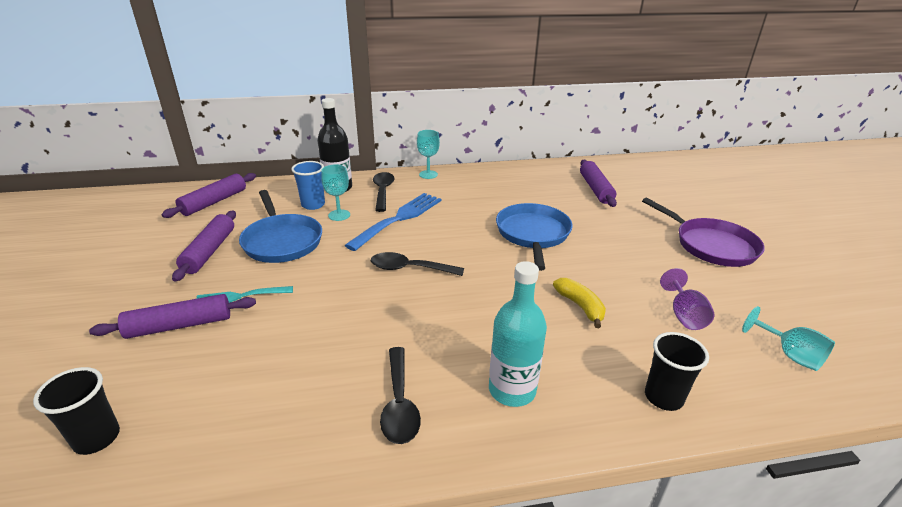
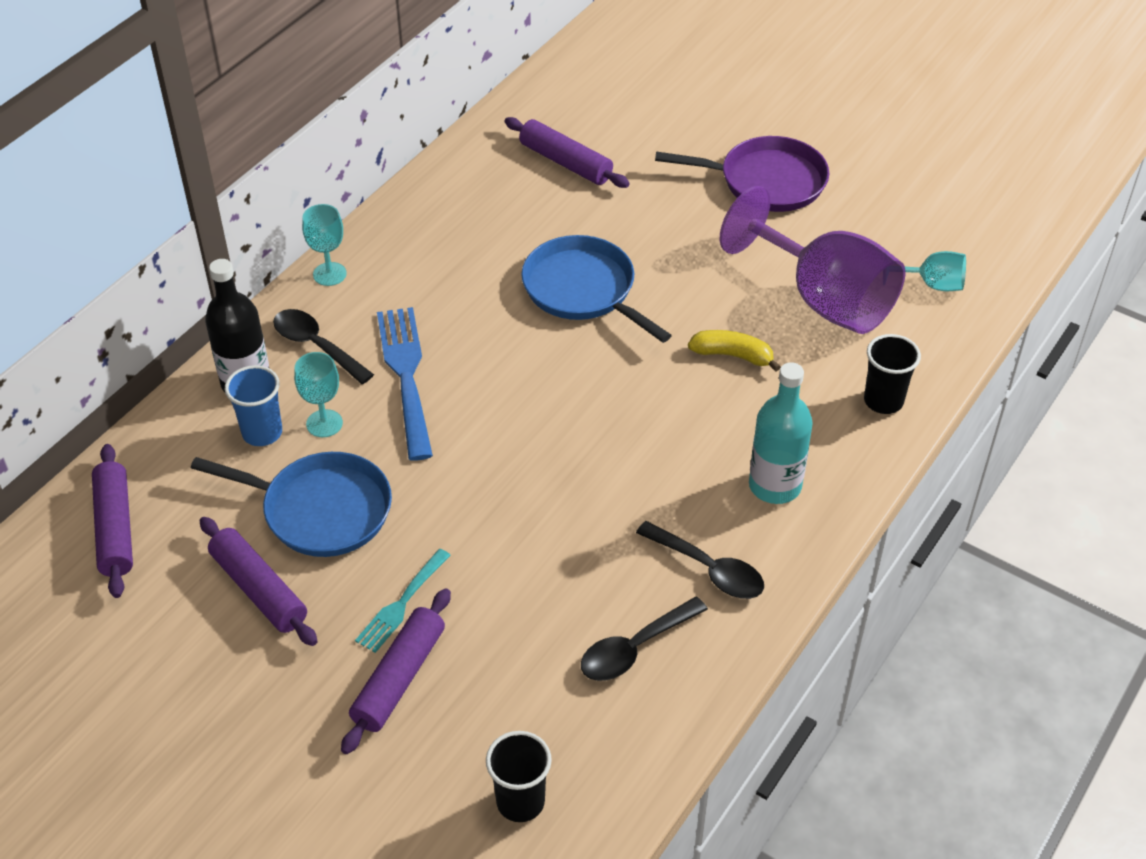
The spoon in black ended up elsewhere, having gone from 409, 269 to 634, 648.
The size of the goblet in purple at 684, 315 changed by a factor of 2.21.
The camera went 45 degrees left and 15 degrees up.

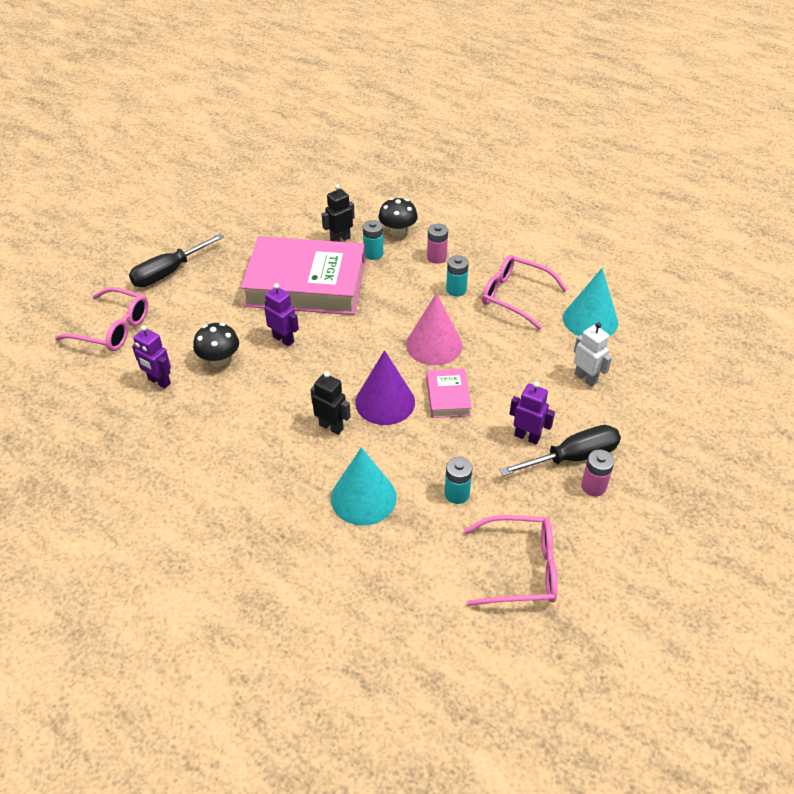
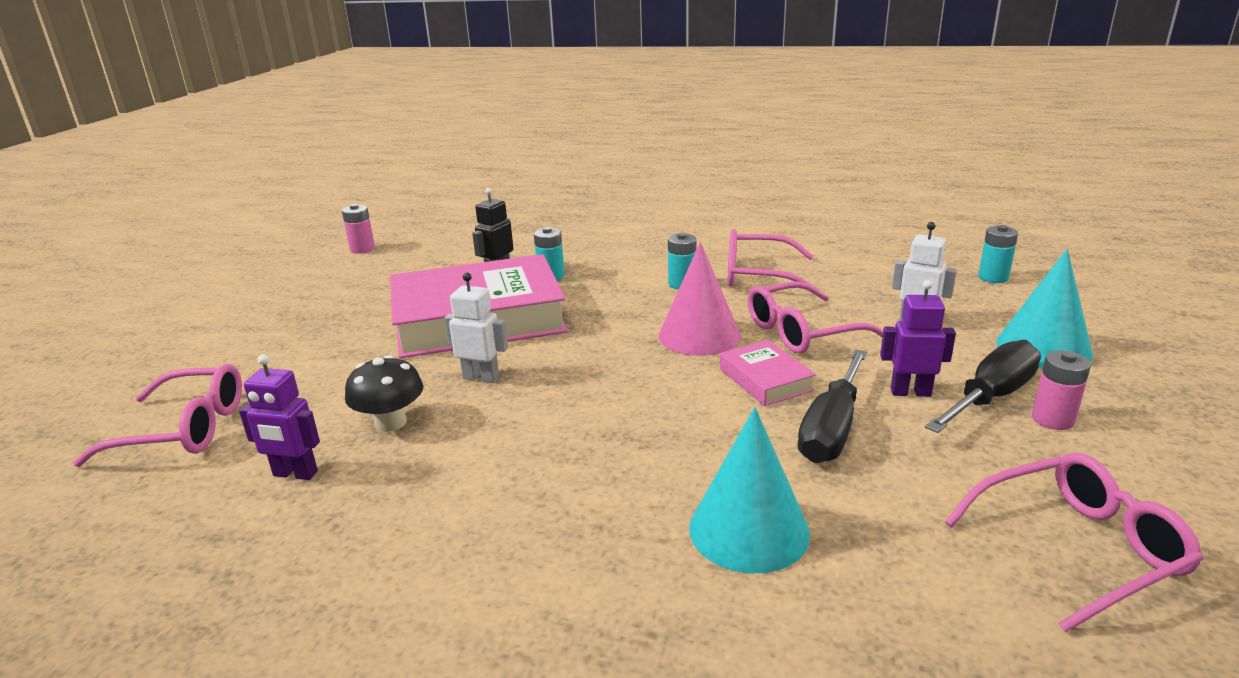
The second view lost the mushroom in black at 398, 231.
The battery in pink ended up elsewhere, having gone from 436, 257 to 362, 249.
The screwdriver in black ended up elsewhere, having gone from 169, 272 to 832, 429.
The cone in turquoise ended up elsewhere, having gone from 590, 320 to 1043, 348.
What was the robot in purple at 283, 339 turned into the robot in white at 481, 377.
The second view lost the cone in purple at 385, 402.
The second view lost the robot in black at 331, 427.
The battery in turquoise ended up elsewhere, having gone from 457, 494 to 993, 277.
The second view gained the glasses in pink at 803, 331.
The camera went 20 degrees left and 20 degrees down.

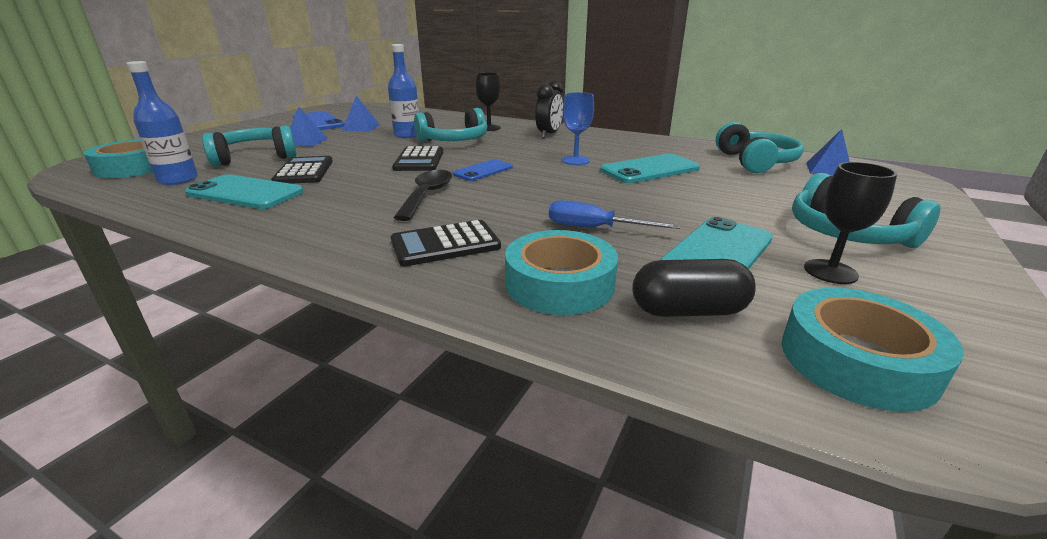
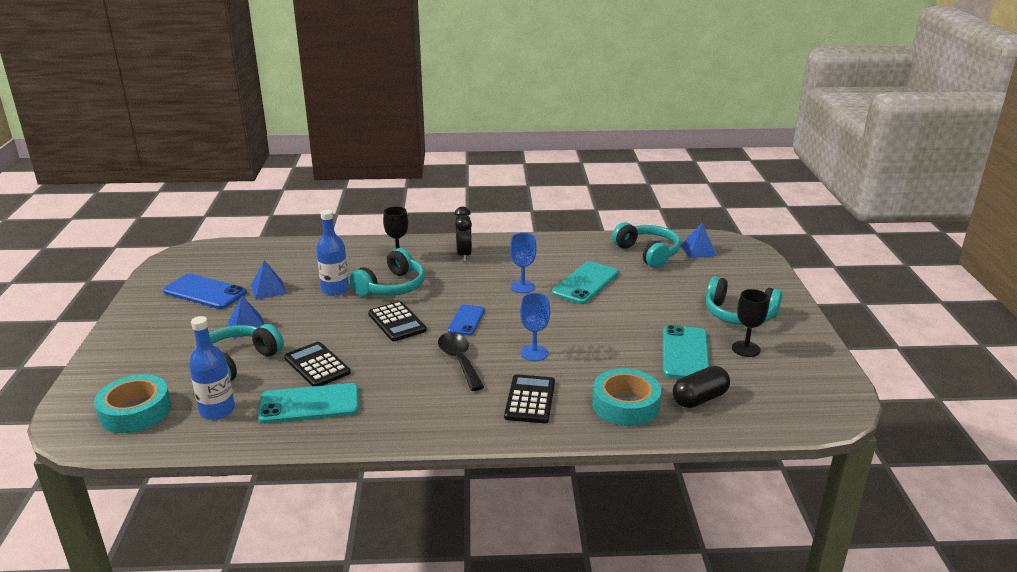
The second view lost the screwdriver in blue at 594, 228.
The calculator in black at 445, 244 ended up facing another way, 150 degrees clockwise from before.
The second view lost the tape in turquoise at 857, 360.
The second view gained the goblet in blue at 534, 353.
The camera went 30 degrees left and 0 degrees up.

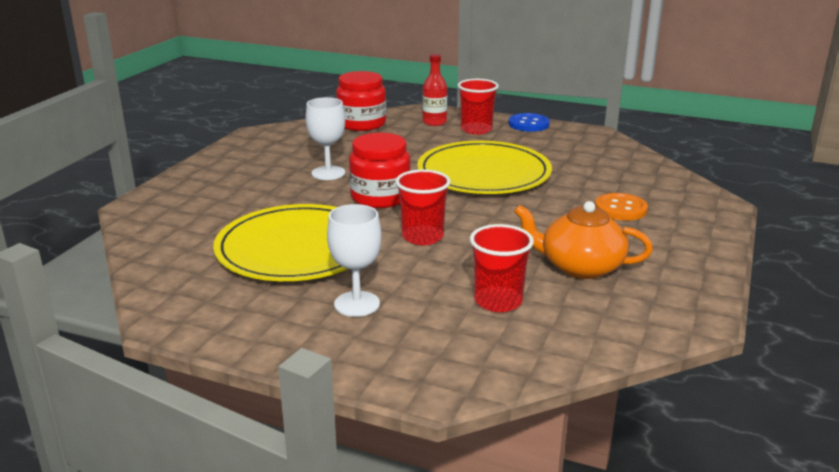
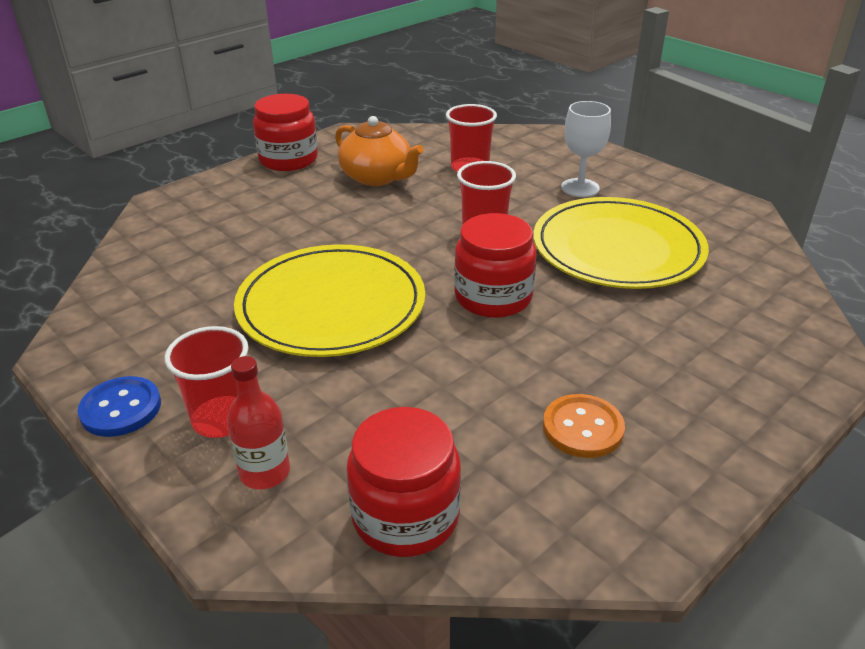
The second view lost the goblet in white at 328, 173.
The button in orange ended up elsewhere, having gone from 620, 209 to 582, 428.
The second view gained the jar in red at 288, 159.
The camera went 155 degrees left and 10 degrees up.

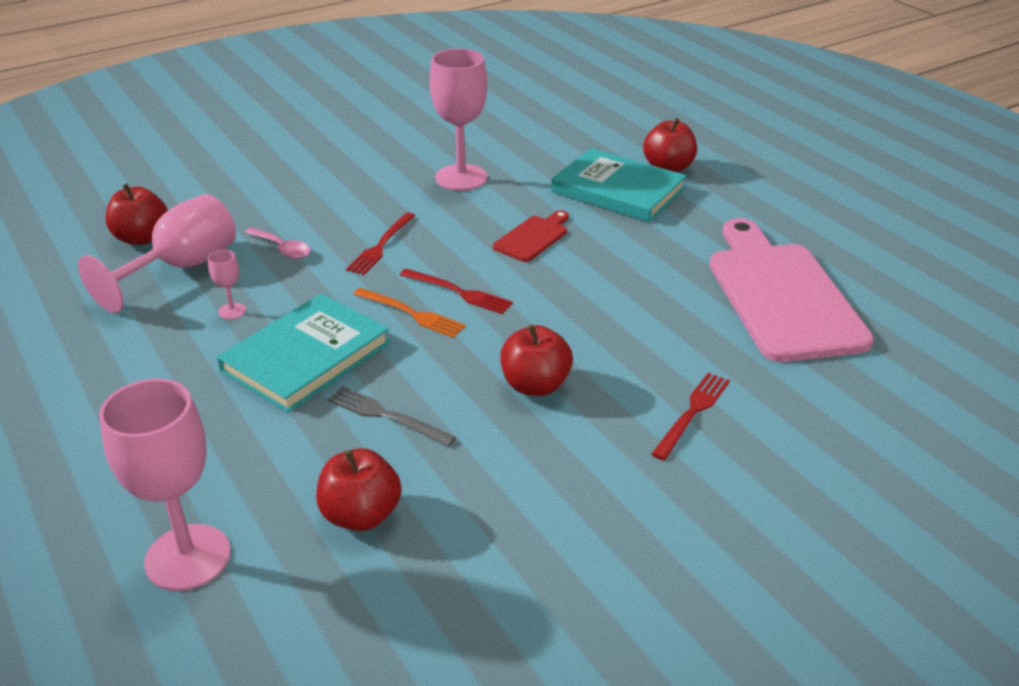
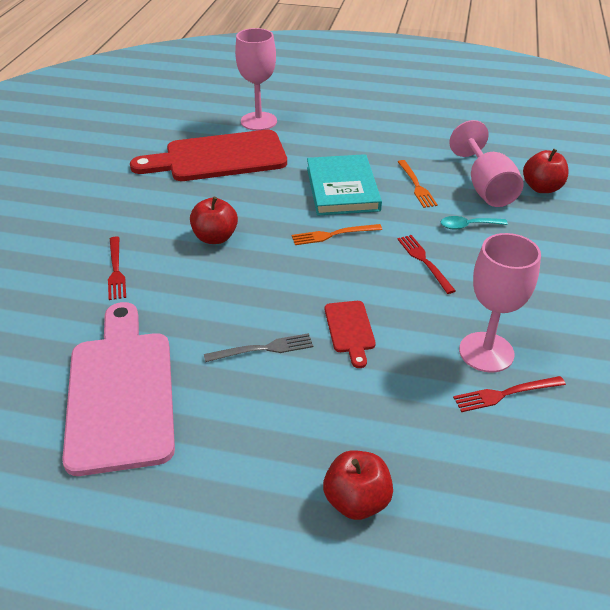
The second view lost the book in turquoise at 618, 190.
The cutting board in pink at 781, 295 ended up facing another way, 135 degrees counterclockwise from before.
What was the spoon in pink at 282, 249 turned into the spoon in turquoise at 468, 226.
Where the goblet in pink stood at 232, 311, the fork in orange came to stand at 416, 185.
The fork in red ended up elsewhere, having gone from 459, 292 to 505, 394.
The fork in grey ended up elsewhere, having gone from 386, 416 to 263, 349.
Where the apple in red stood at 361, 515, the cutting board in red came to stand at 219, 157.
The camera went 135 degrees right and 5 degrees up.

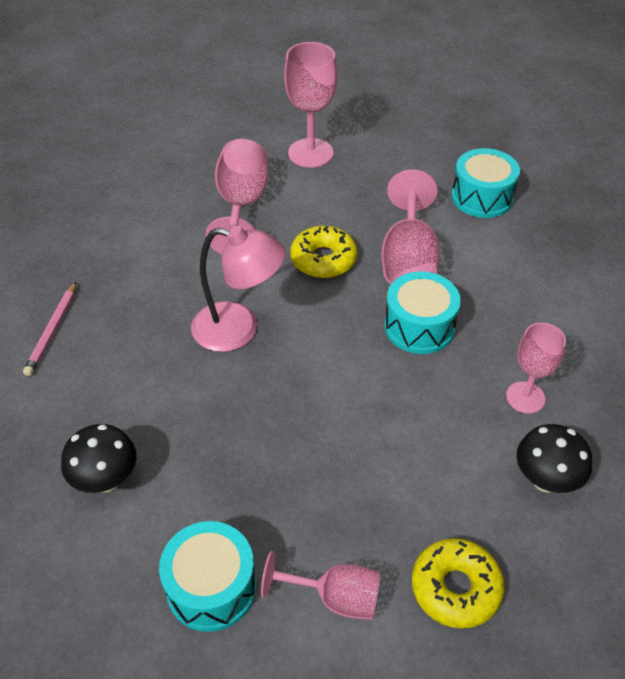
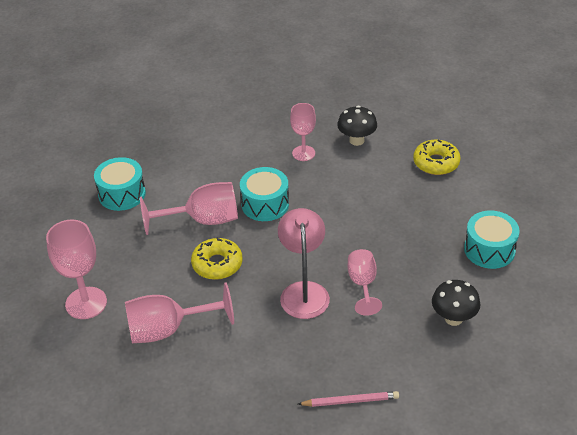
The goblet in pink ended up elsewhere, having gone from 335, 598 to 362, 284.
The camera went 105 degrees left and 5 degrees down.

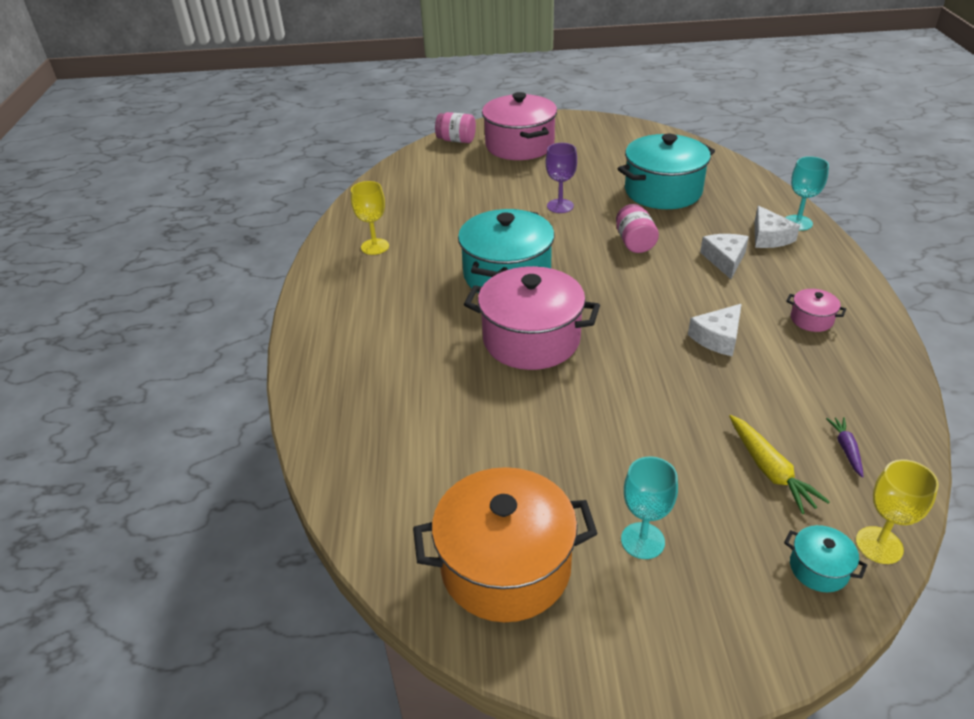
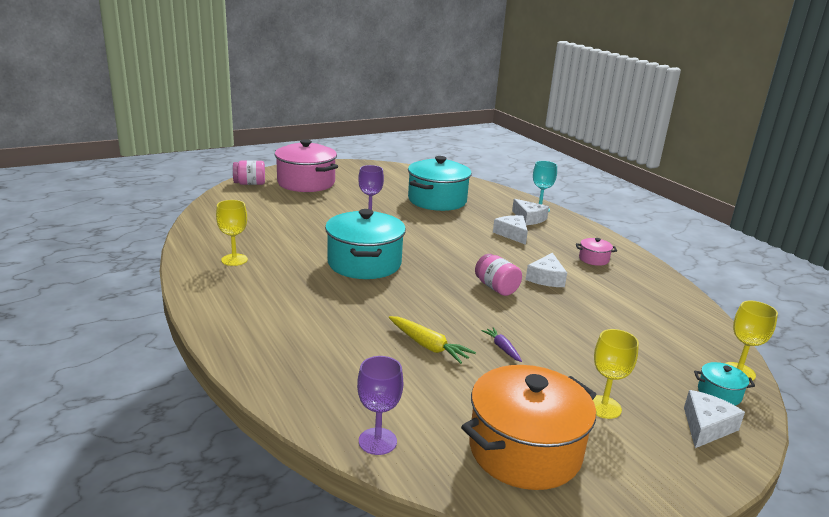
The jar in pink ended up elsewhere, having gone from 634, 242 to 496, 288.
The second view lost the pot in pink at 531, 339.
The carrot in yellow ended up elsewhere, having gone from 770, 470 to 428, 346.
The carrot in purple ended up elsewhere, having gone from 846, 449 to 502, 348.
What was the goblet in turquoise at 642, 540 turned into the goblet in yellow at 603, 407.
The second view gained the goblet in purple at 377, 441.
The second view gained the cheese in white at 706, 426.
The camera went 30 degrees left and 15 degrees down.

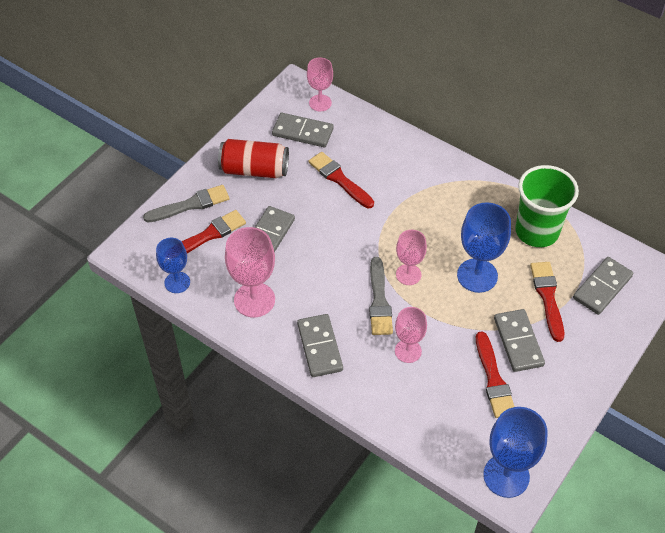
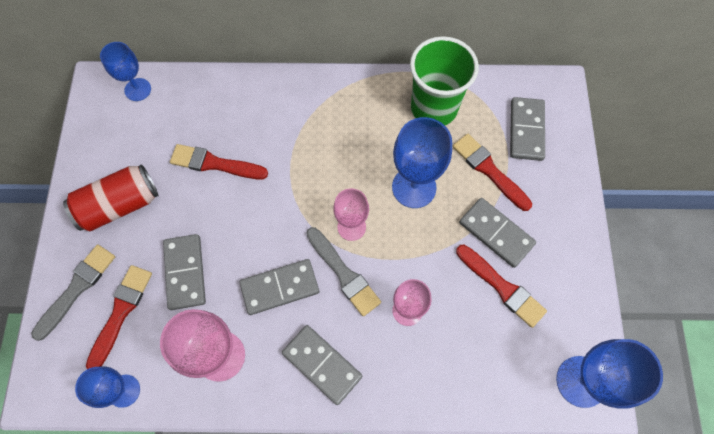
What was the goblet in pink at 320, 103 turned into the goblet in blue at 138, 89.
The domino in grey ended up elsewhere, having gone from 303, 132 to 280, 287.
The camera went 35 degrees left and 15 degrees up.

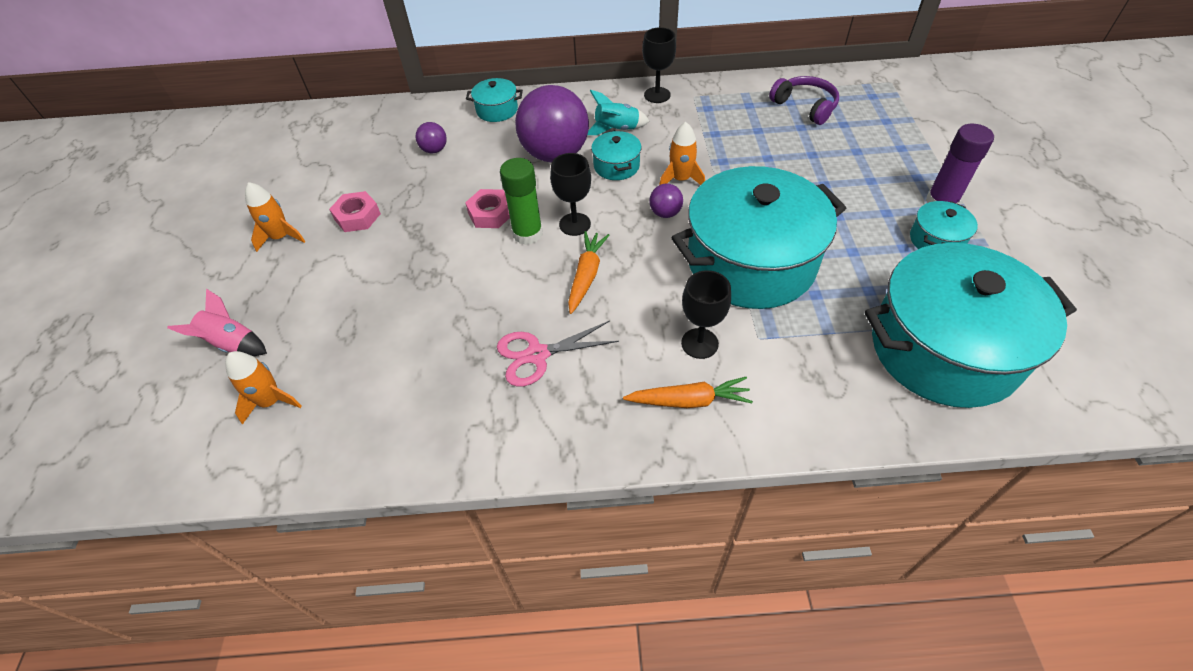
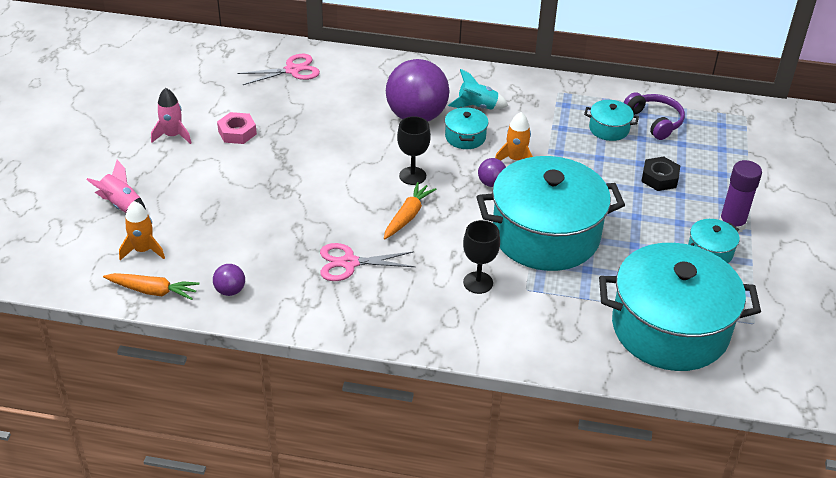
The second view lost the goblet in black at 657, 95.
The pot in turquoise ended up elsewhere, having gone from 497, 110 to 609, 129.
The ball in purple ended up elsewhere, having gone from 434, 150 to 230, 291.
The second view lost the glue stick in green at 527, 234.
What was the rocket in orange at 281, 237 turned into the rocket in pink at 173, 135.
The second view lost the nut in pink at 490, 214.
The carrot in orange ended up elsewhere, having gone from 689, 401 to 153, 291.
The second view gained the scissors in pink at 292, 70.
The second view gained the nut in black at 659, 178.
The camera went 10 degrees right and 10 degrees down.

